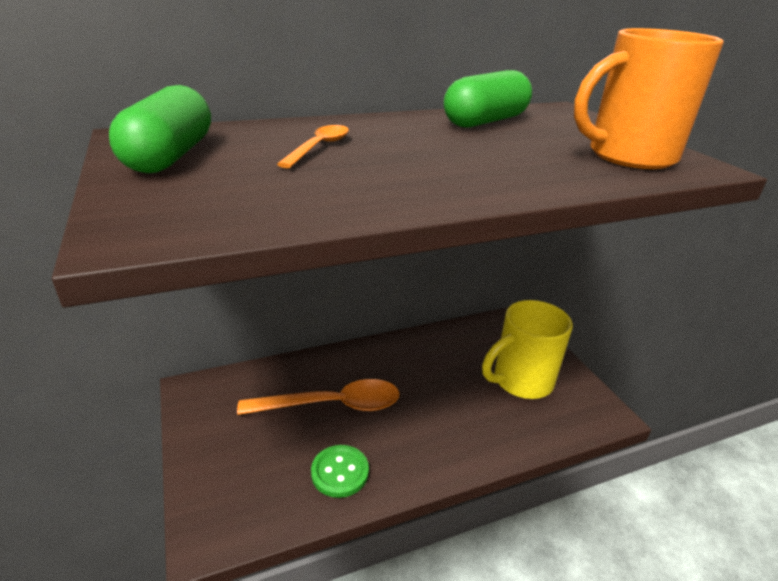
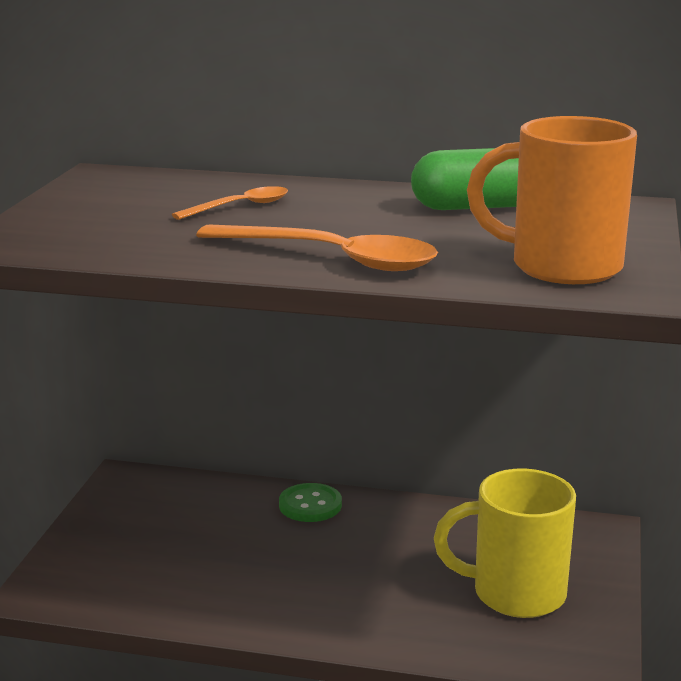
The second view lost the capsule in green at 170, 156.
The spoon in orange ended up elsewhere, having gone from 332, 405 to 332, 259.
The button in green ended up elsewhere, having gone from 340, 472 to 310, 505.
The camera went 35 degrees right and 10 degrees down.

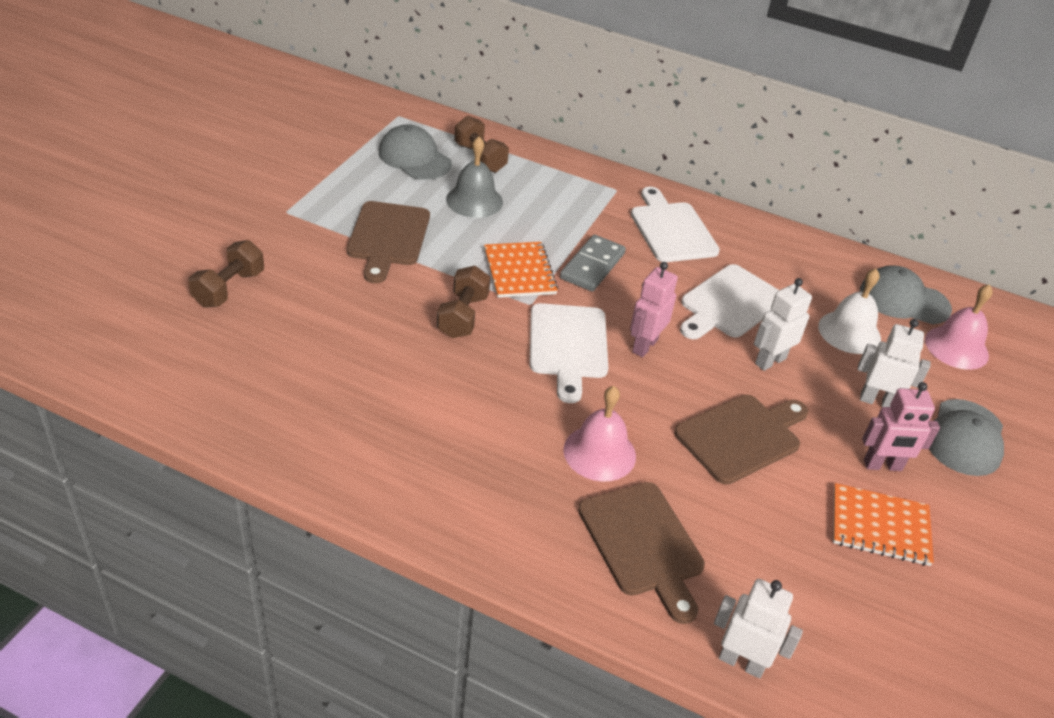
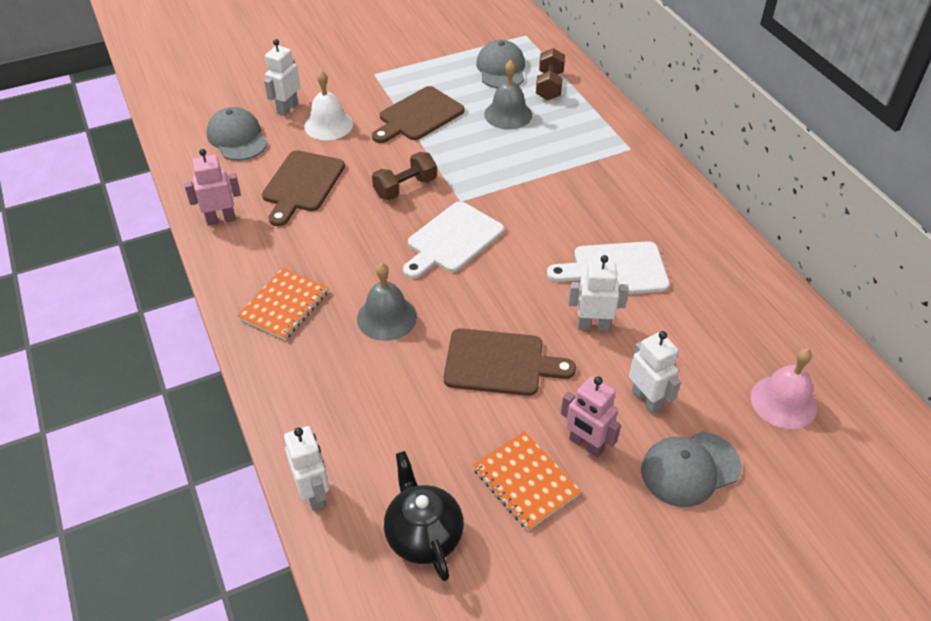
The second view lost the cutting board in white at 671, 229.
The second view lost the domino in grey at 592, 266.
Where the dumbbell in brown stood at 229, 288, the robot in white came to stand at 287, 108.
The notebook in orange ended up elsewhere, having gone from 519, 271 to 284, 305.
The robot in pink ended up elsewhere, having gone from 644, 346 to 221, 219.
The cap in grey ended up elsewhere, having gone from 904, 300 to 237, 138.
The bell in white ended up elsewhere, having gone from 849, 332 to 328, 125.
What was the bell in pink at 599, 453 turned into the bell in grey at 386, 317.
The cutting board in brown ended up elsewhere, having gone from 643, 544 to 302, 184.
The second view gained the teapot in black at 423, 535.
The camera went 45 degrees right and 5 degrees up.

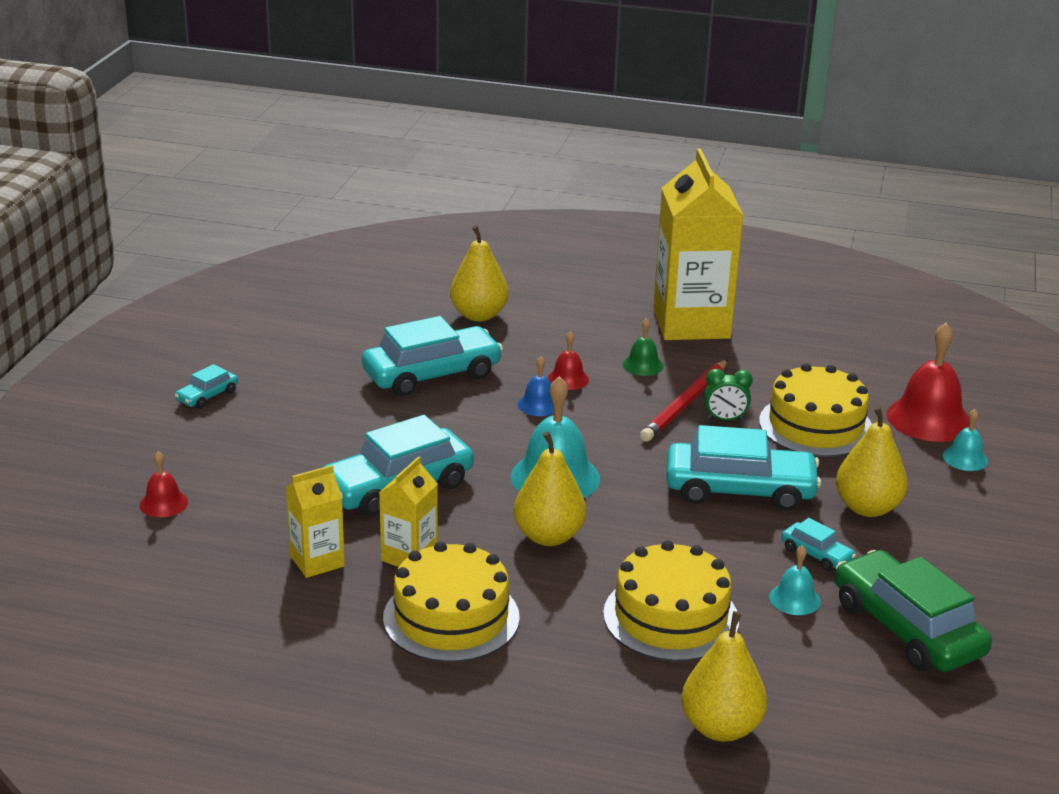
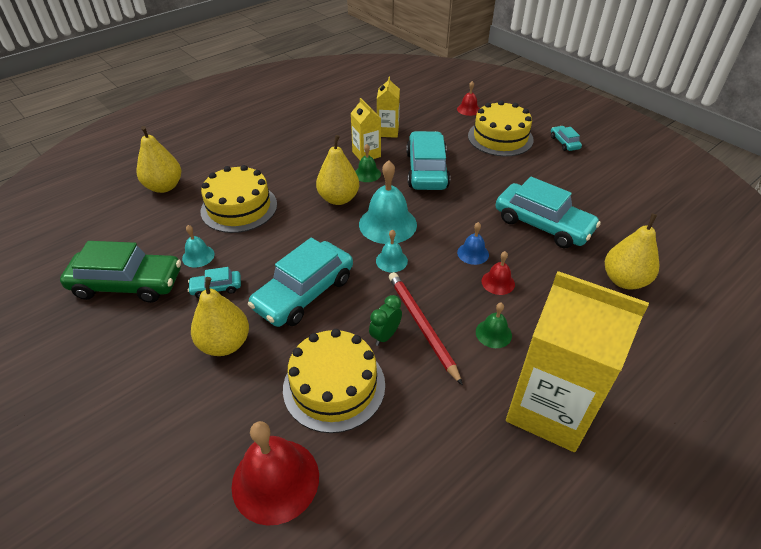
The car in turquoise at 432, 374 ended up facing another way, 60 degrees counterclockwise from before.
The bell in turquoise ended up elsewhere, having gone from 965, 458 to 391, 261.
The cake in yellow ended up elsewhere, having gone from 451, 617 to 500, 138.
The second view gained the bell in green at 367, 174.
The camera went 125 degrees right and 15 degrees up.

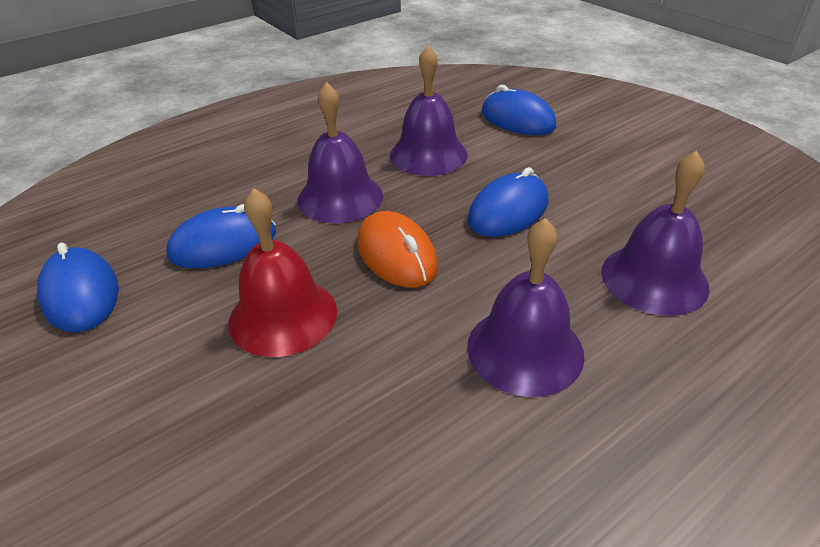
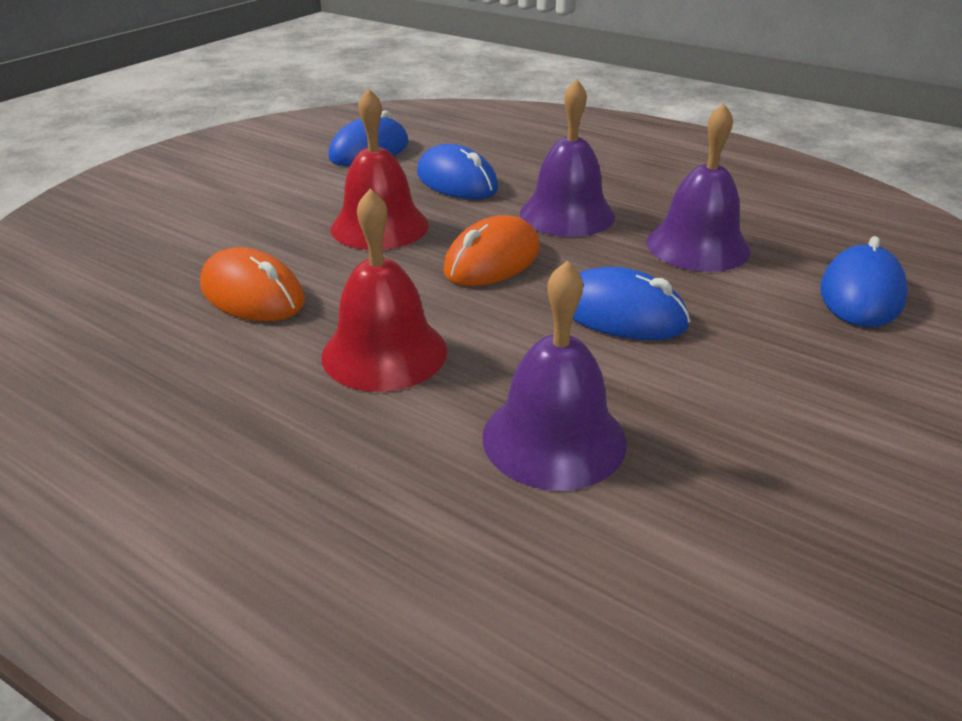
What was the bell in purple at 525, 349 turned into the bell in red at 384, 352.
The second view gained the mouse in orange at 253, 294.
The camera went 70 degrees right and 5 degrees down.

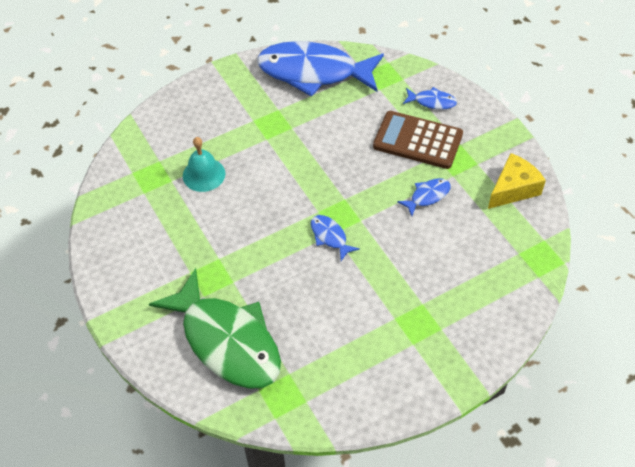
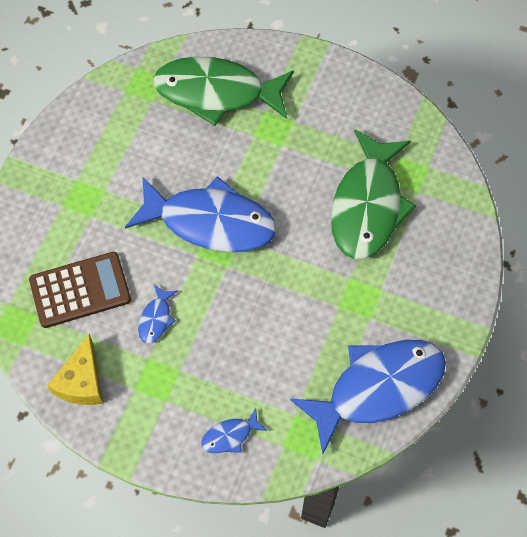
The calculator in brown ended up elsewhere, having gone from 418, 140 to 80, 290.
Where the bell in turquoise stood at 204, 174, the fish in green came to stand at 368, 205.
The size of the fish in blue at 330, 237 changed by a factor of 2.43.
The camera went 140 degrees right and 10 degrees up.

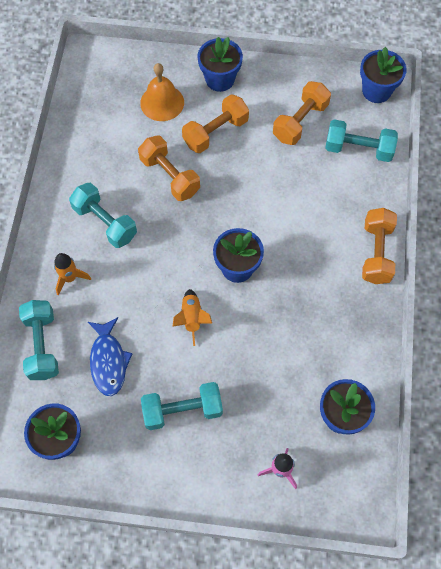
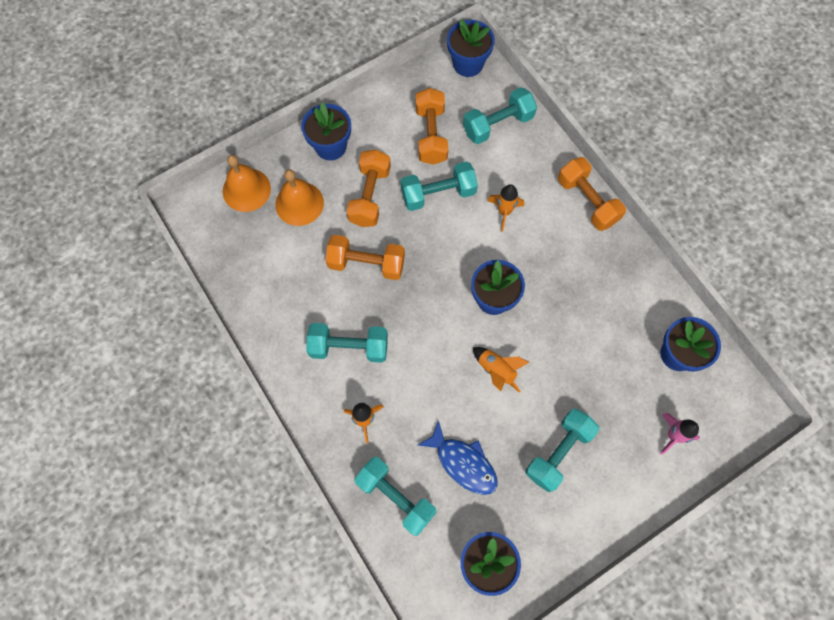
The second view gained the bell in orange at 246, 190.
The second view gained the dumbbell in turquoise at 438, 194.
The second view gained the rocket in orange at 504, 212.
The camera went 40 degrees left and 5 degrees up.

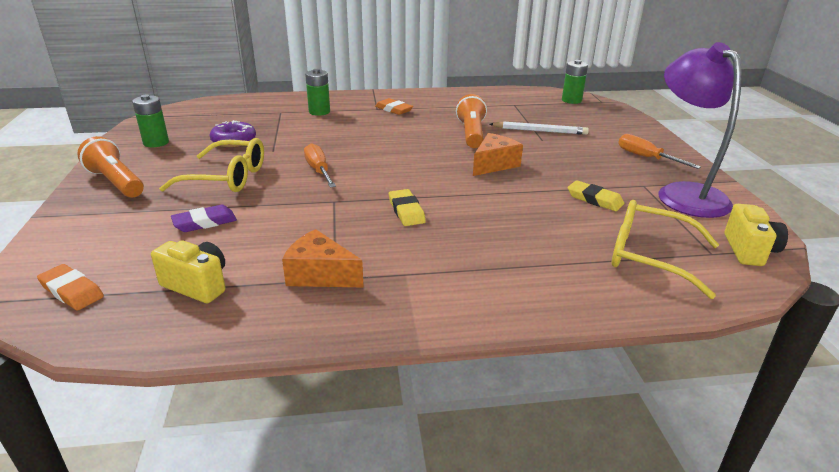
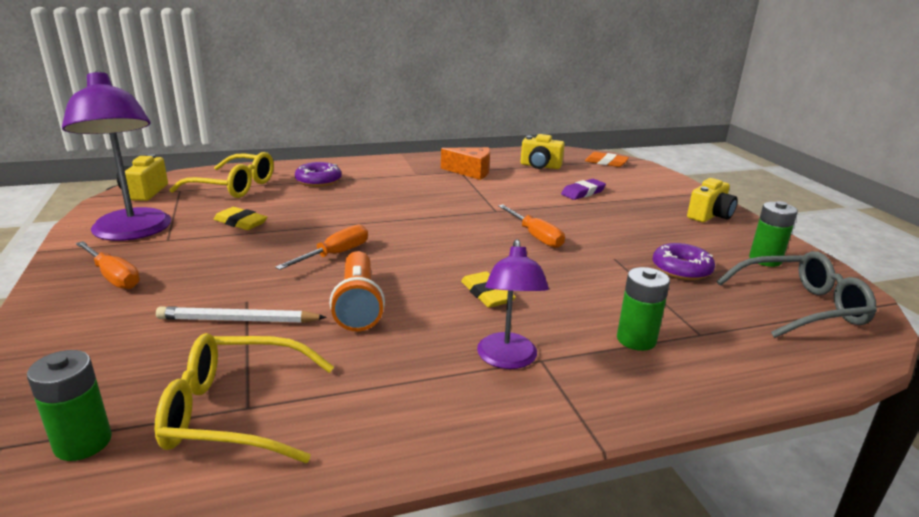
Where the eraser in orange stood at 394, 109, the lamp in purple came to stand at 507, 359.
Where the cheese in orange stood at 494, 164, the screwdriver in orange came to stand at 335, 254.
Where the flashlight in orange stood at 116, 182, the camera in yellow came to stand at 709, 216.
The glasses in yellow ended up elsewhere, having gone from 227, 178 to 235, 411.
The eraser in yellow ended up elsewhere, having gone from 406, 211 to 487, 294.
The second view gained the donut in purple at 318, 181.
The second view gained the glasses in grey at 801, 306.
The camera went 170 degrees right and 5 degrees down.

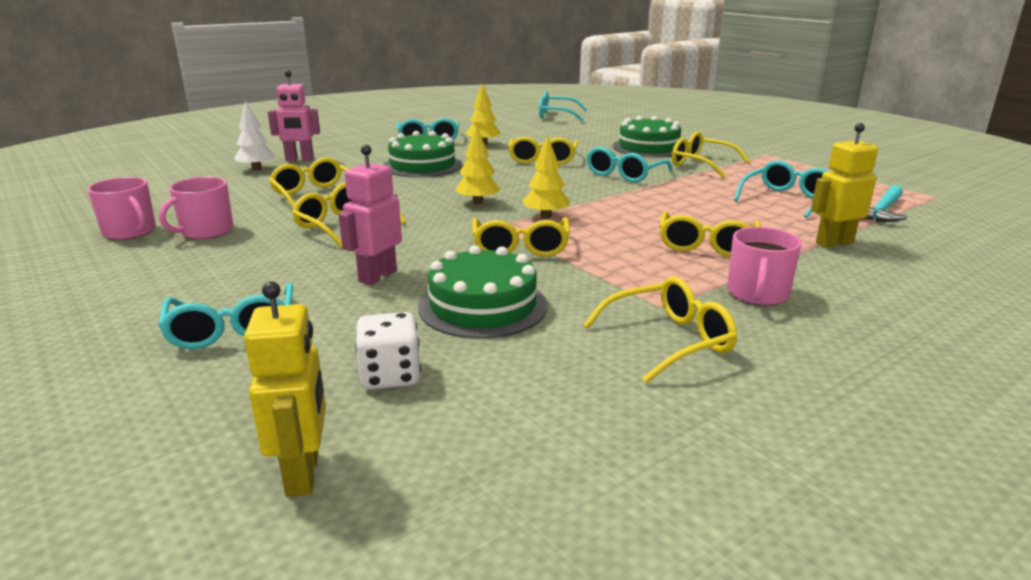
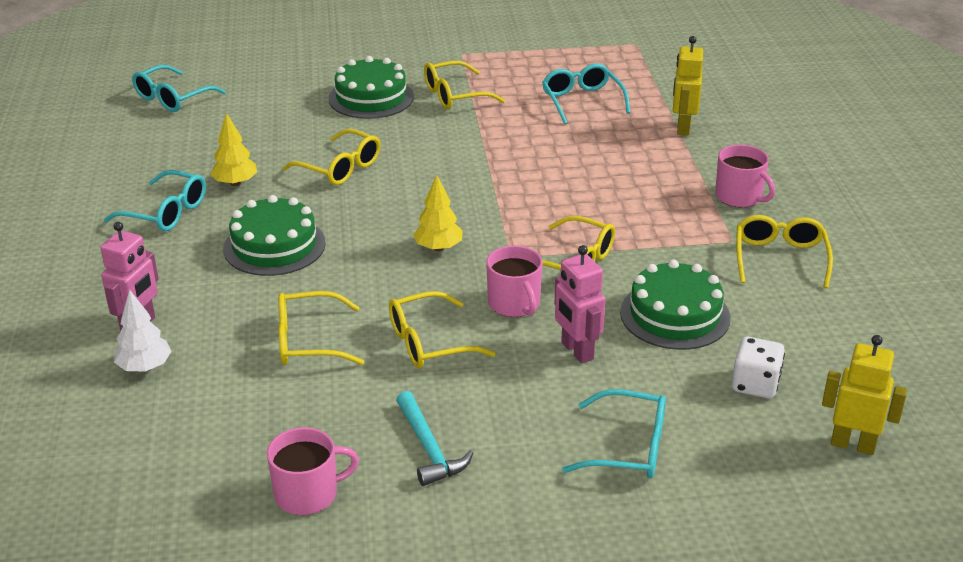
The second view lost the tree in yellow at 545, 216.
The second view lost the glasses in turquoise at 625, 174.
The mug in pink ended up elsewhere, having gone from 206, 231 to 514, 304.
The hammer in turquoise ended up elsewhere, having gone from 881, 212 to 429, 448.
The second view lost the glasses in yellow at 706, 245.
The camera went 60 degrees left and 10 degrees up.

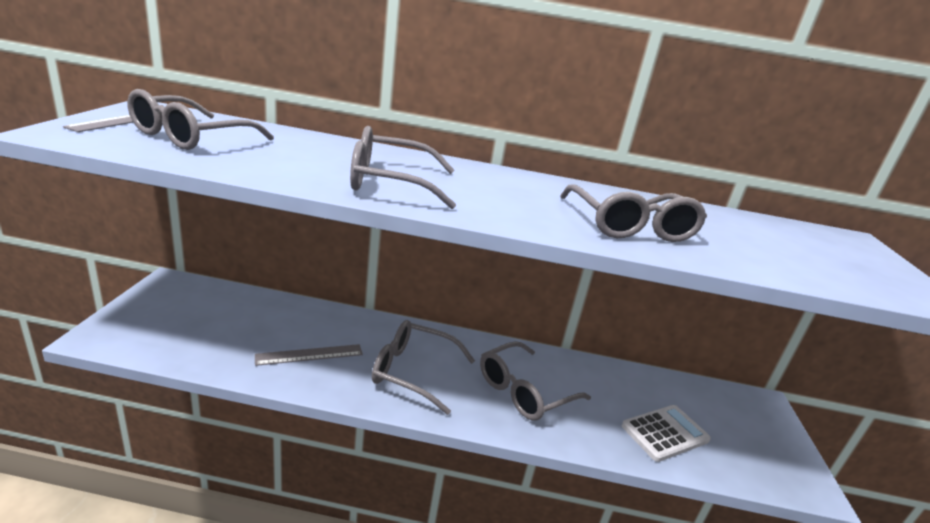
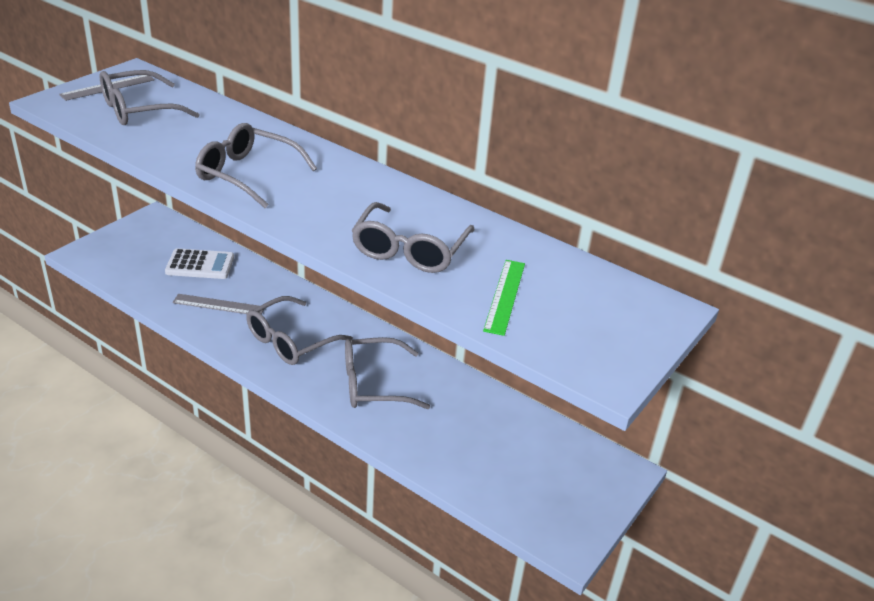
The glasses in grey at 413, 372 ended up facing another way, 90 degrees counterclockwise from before.
The calculator in white ended up elsewhere, having gone from 665, 433 to 200, 265.
The second view gained the ruler in green at 505, 296.
The camera went 30 degrees right and 10 degrees up.

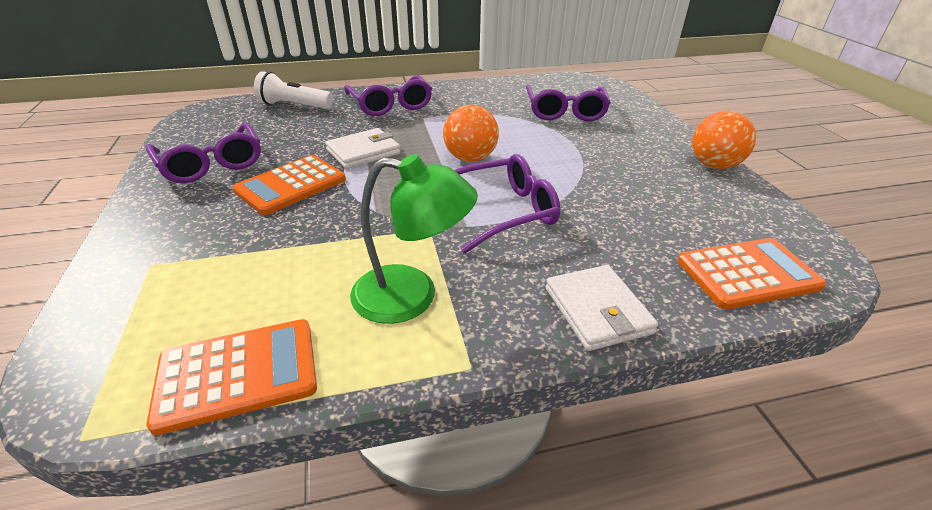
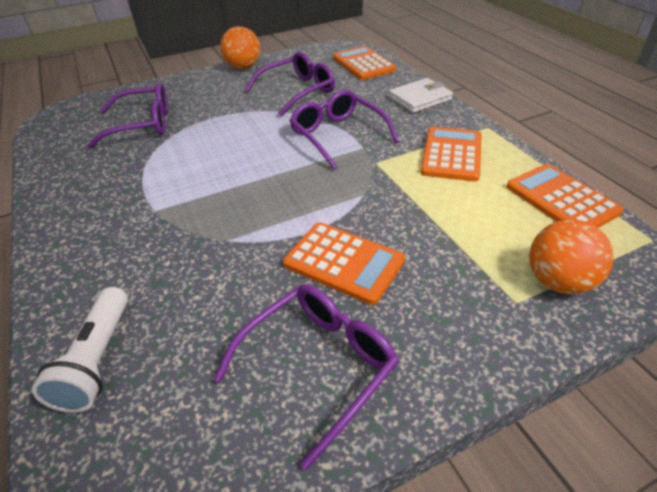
The glasses in purple ended up elsewhere, having gone from 390, 104 to 297, 91.
The ball in orange ended up elsewhere, having gone from 470, 158 to 558, 281.
The second view lost the wallet in white at 363, 152.
Where the lamp in green stood at 412, 296, the calculator in orange came to stand at 451, 154.
The camera went 100 degrees left and 5 degrees up.

